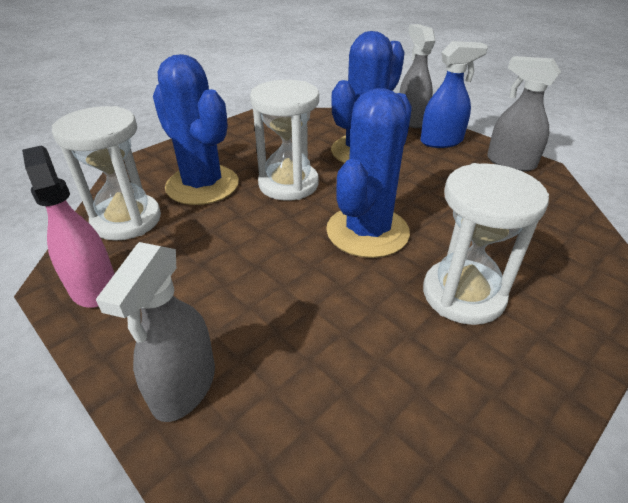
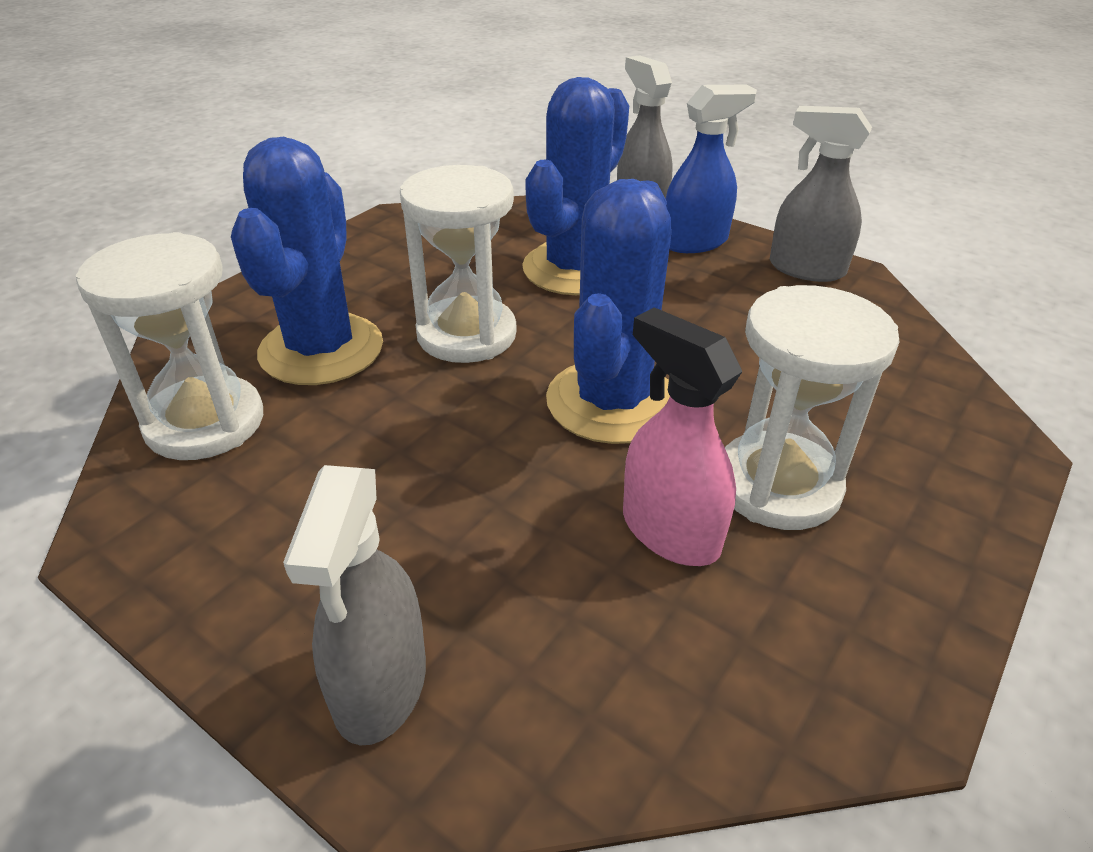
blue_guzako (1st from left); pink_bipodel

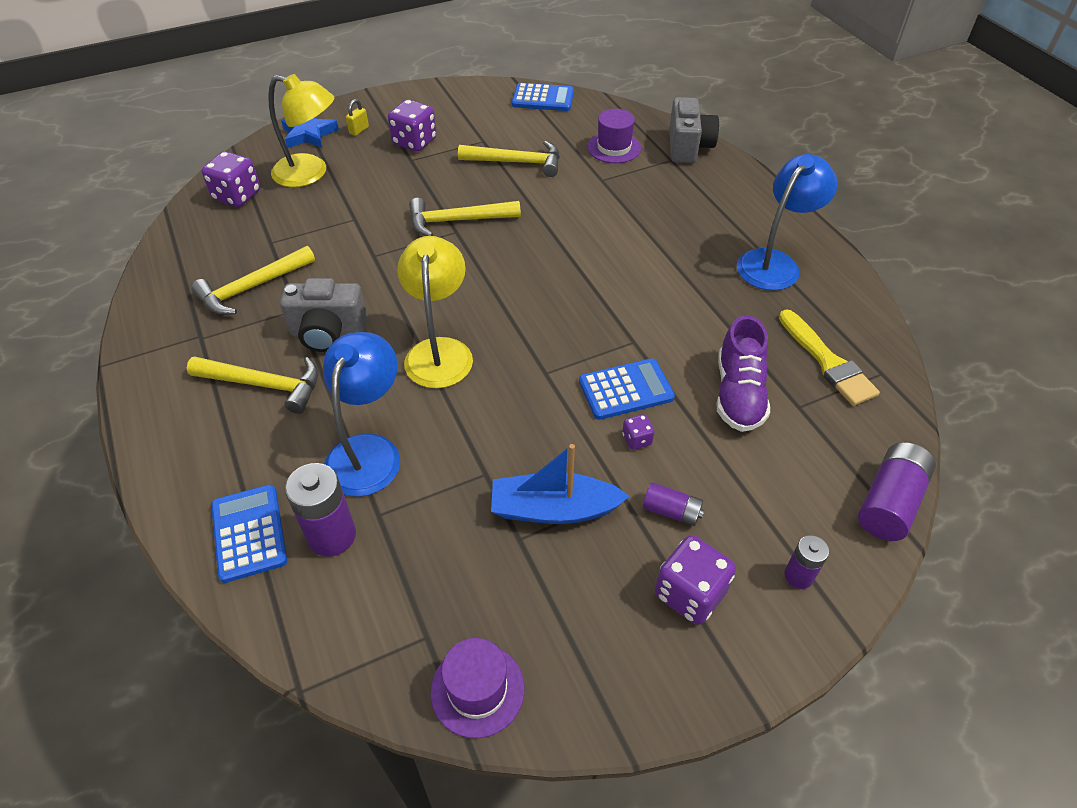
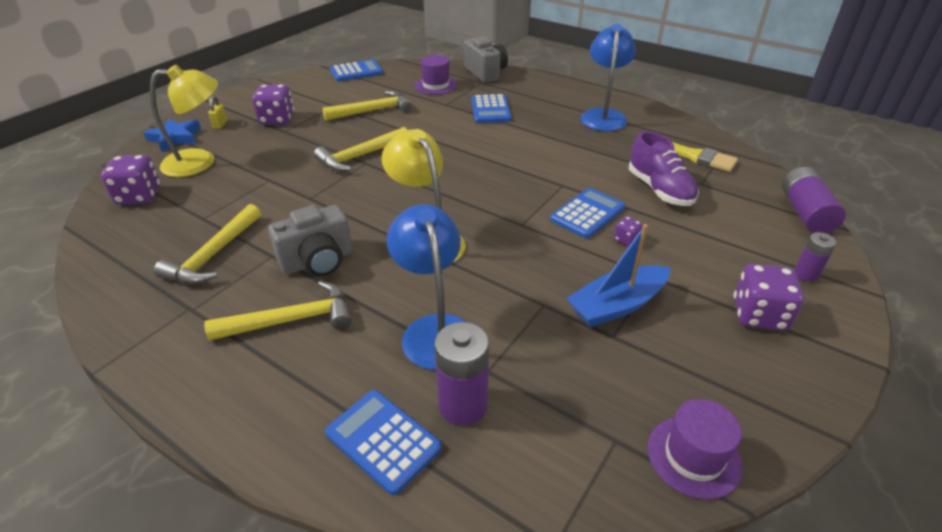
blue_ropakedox (3rd from left); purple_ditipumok (2nd from left in the first image)

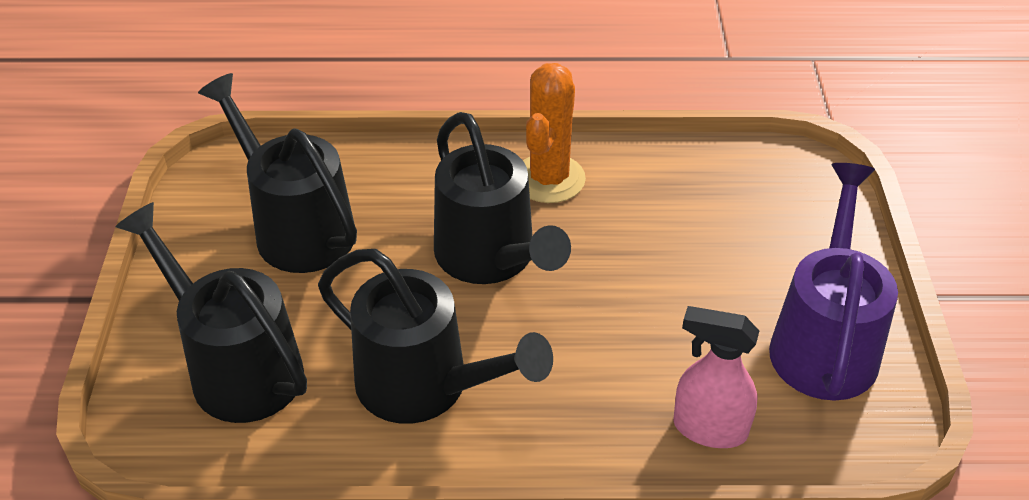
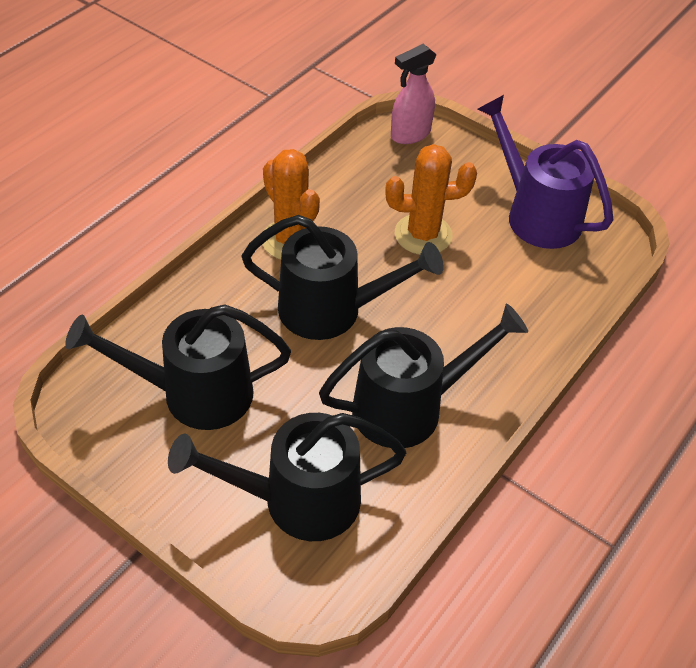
orange_guzako (2nd from left); pink_bipodel

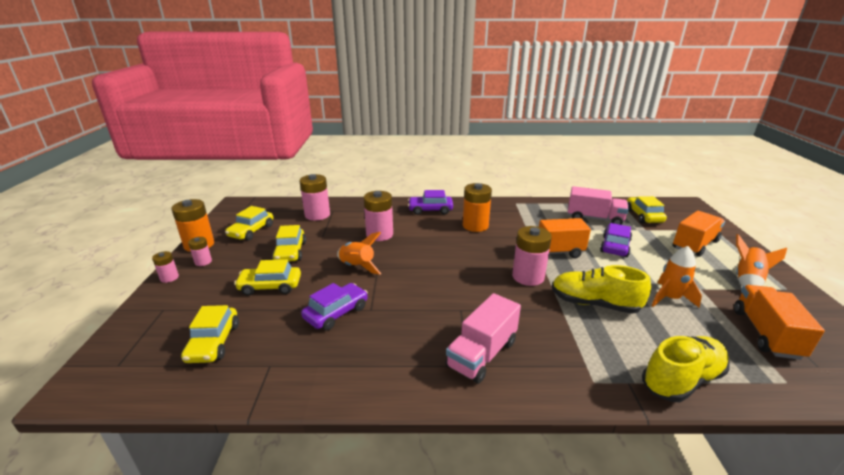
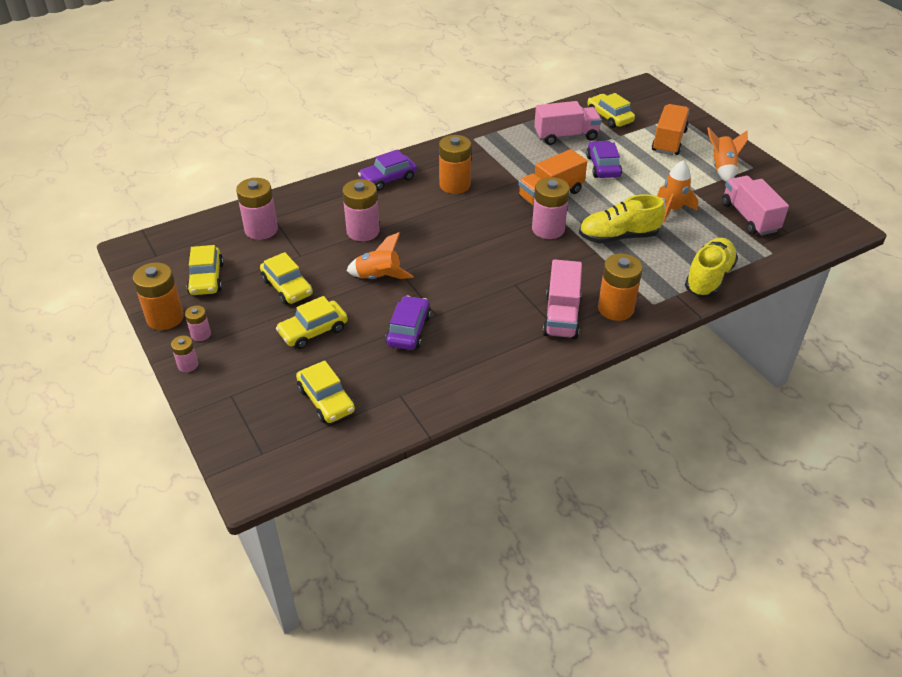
orange_ditipumok (3rd from left); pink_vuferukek (3rd from left)

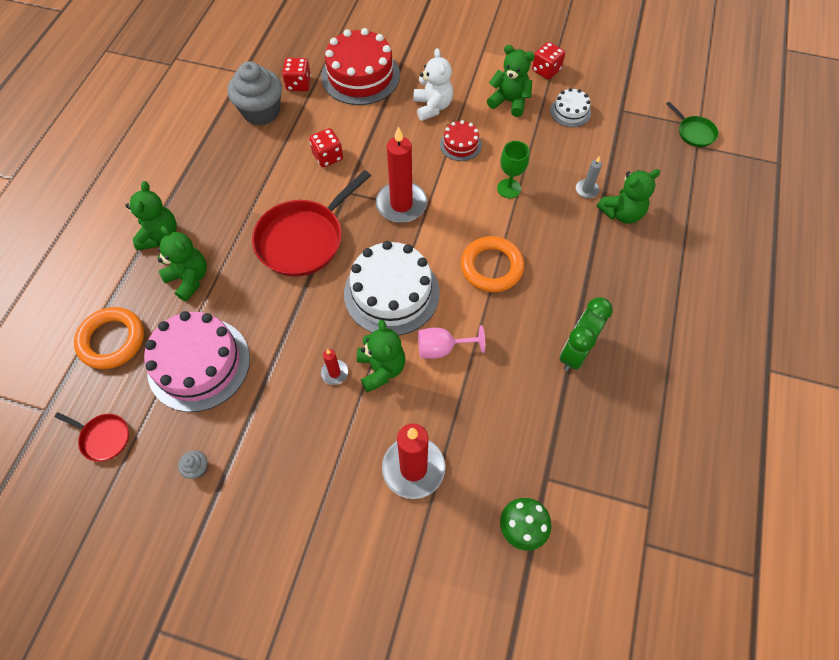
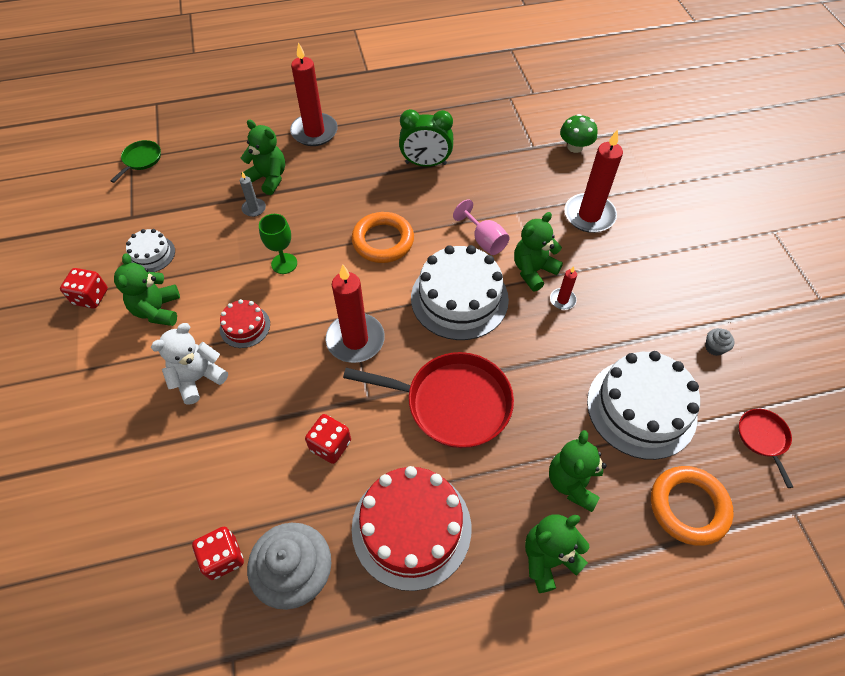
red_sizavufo (1st from left); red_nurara (2nd from left); white_nurara (3rd from left)

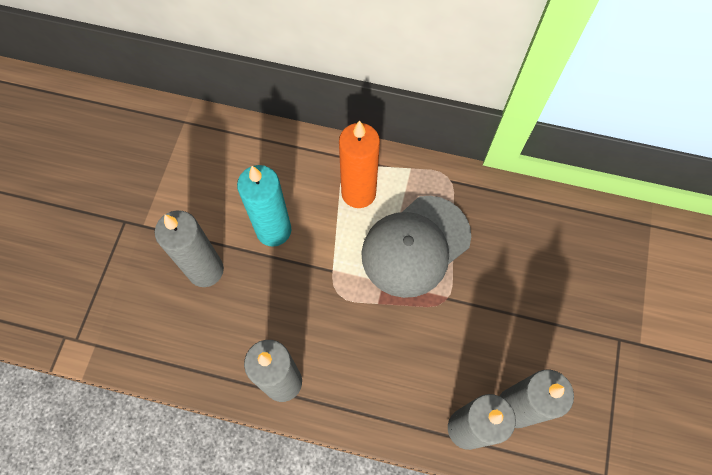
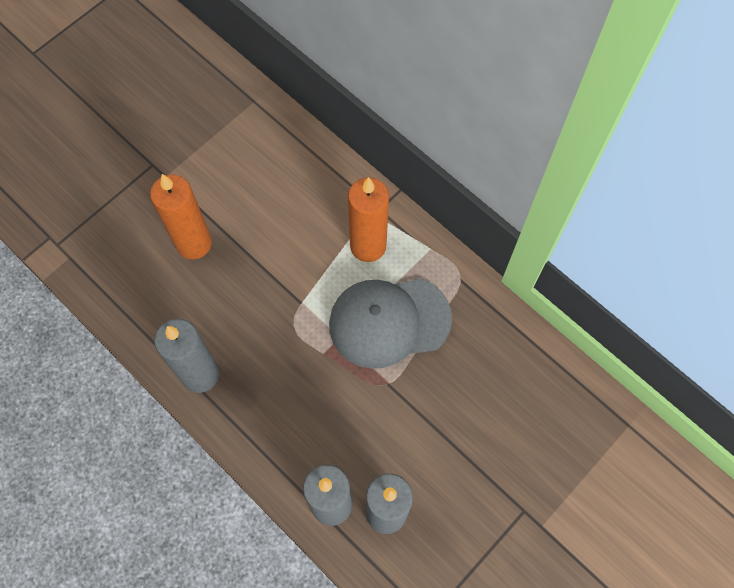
orange_sizavufo (1st from left); turquoise_sizavufo

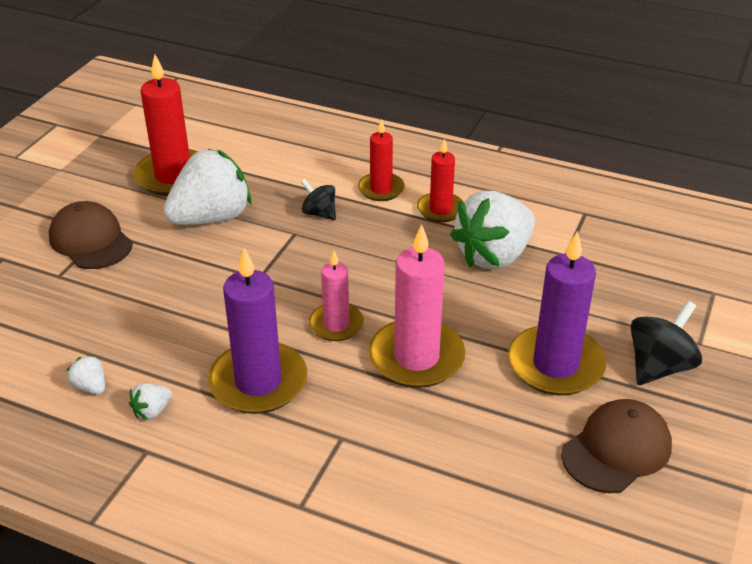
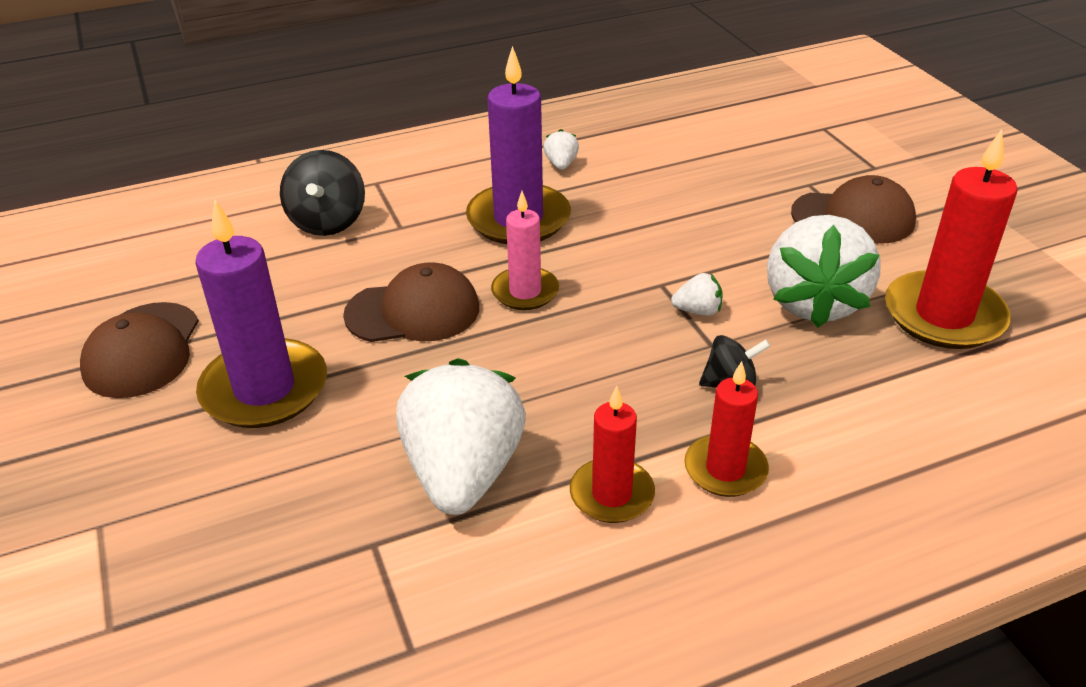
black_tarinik (1st from left); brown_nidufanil (2nd from left); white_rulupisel (3rd from left)

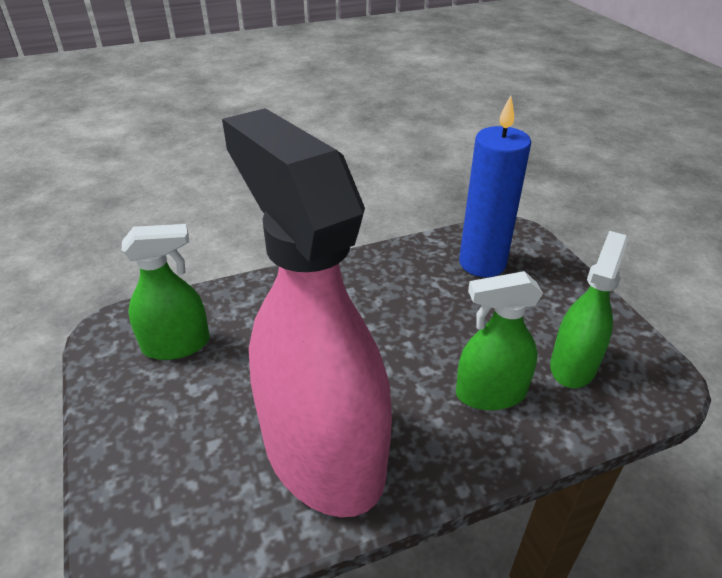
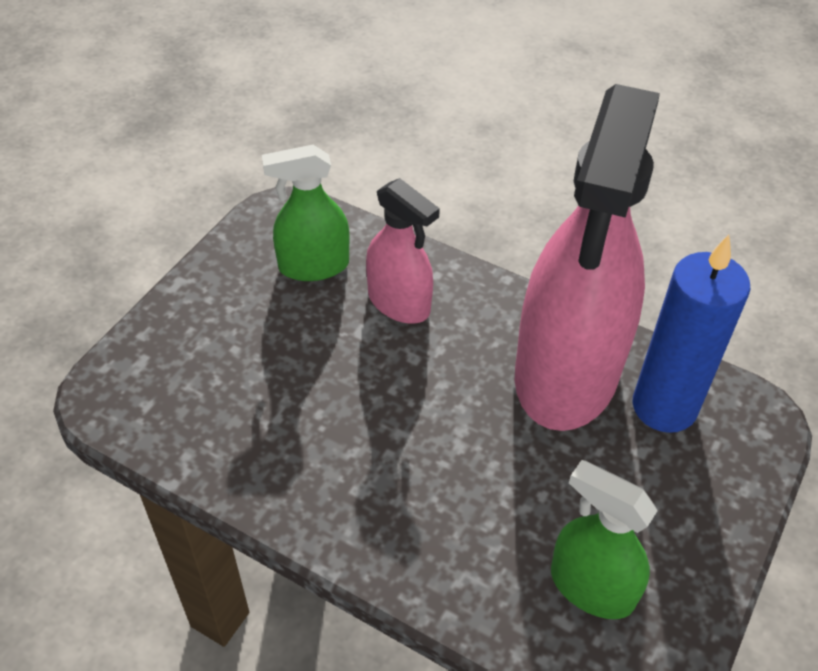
pink_bipodel (1st from left); blue_sizavufo

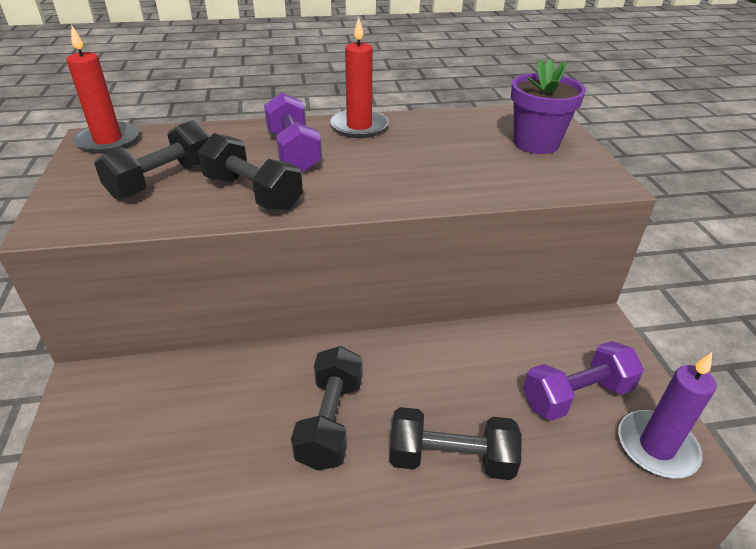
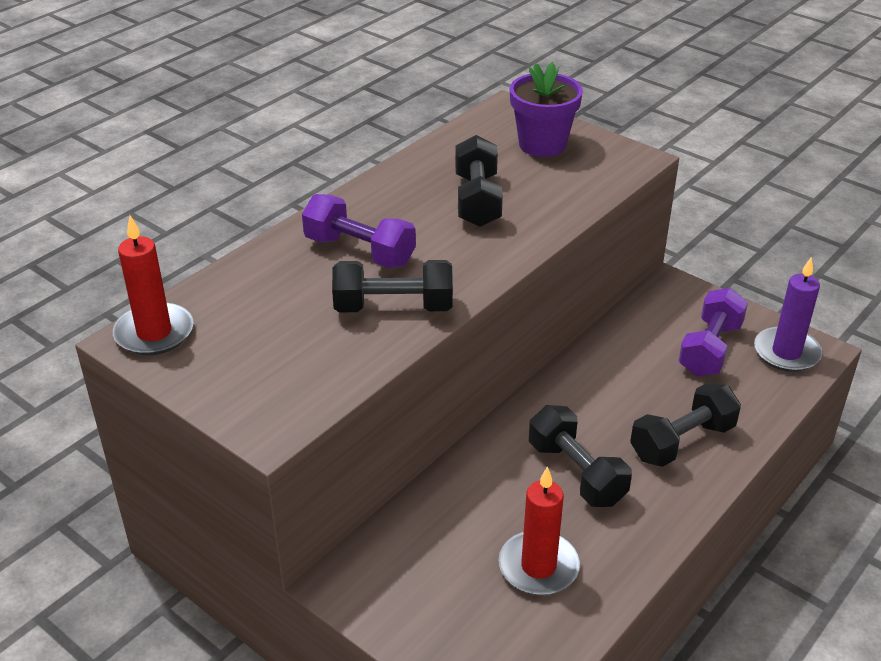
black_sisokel (2nd from left); red_sizavufo (2nd from left)

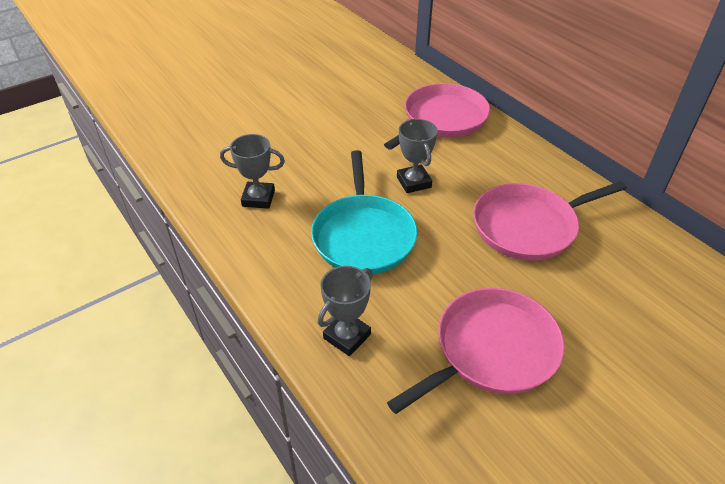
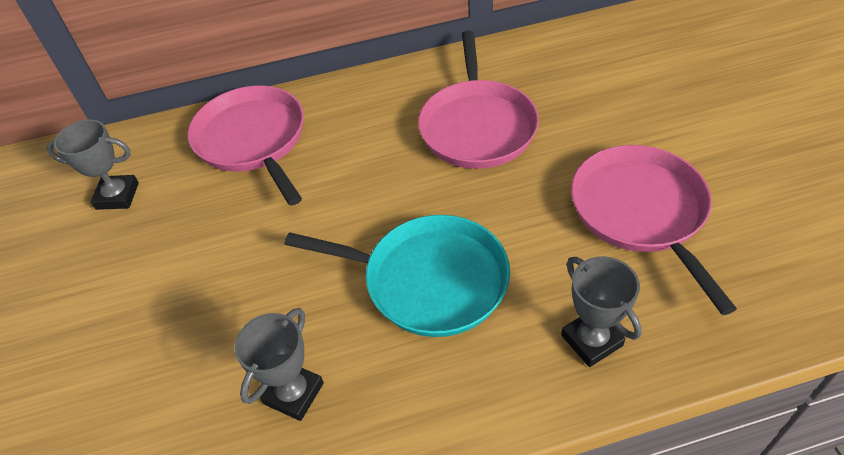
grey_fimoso (1st from left)

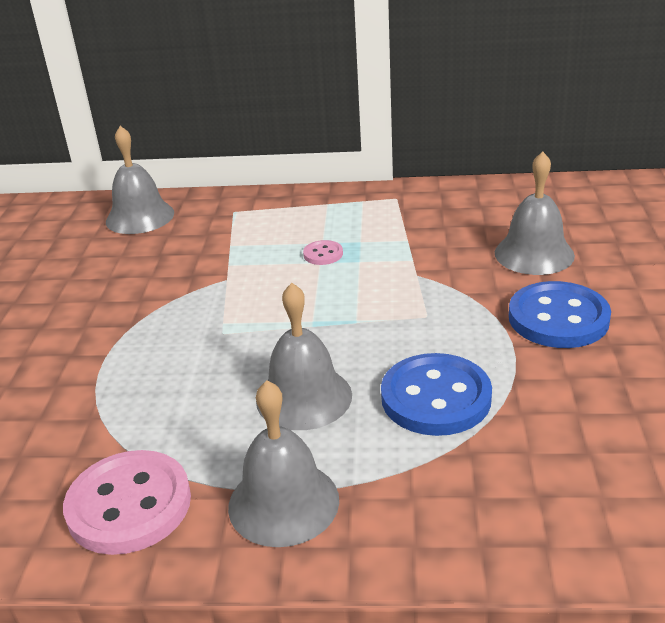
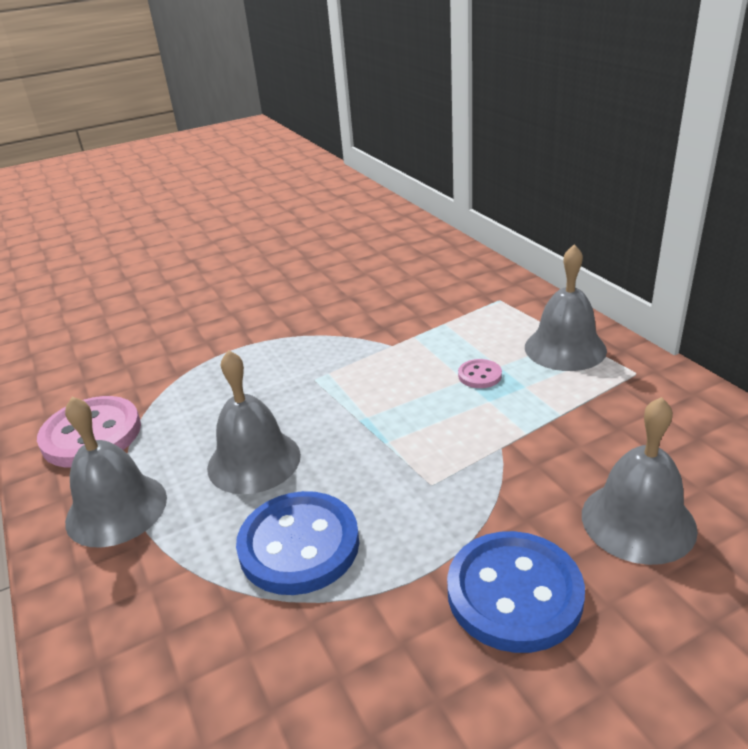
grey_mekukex (3rd from left)

